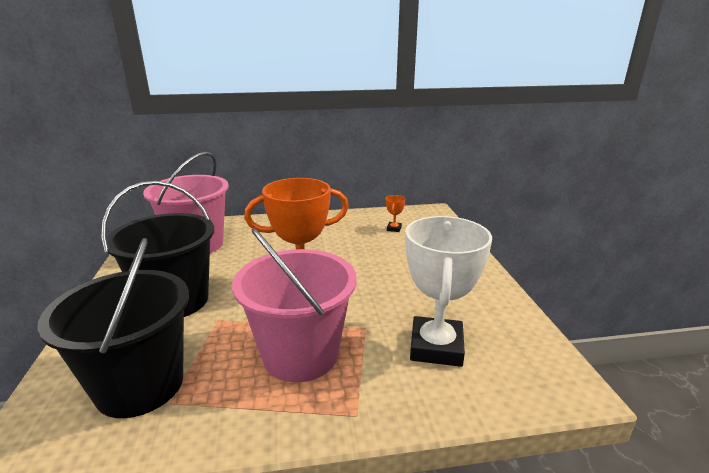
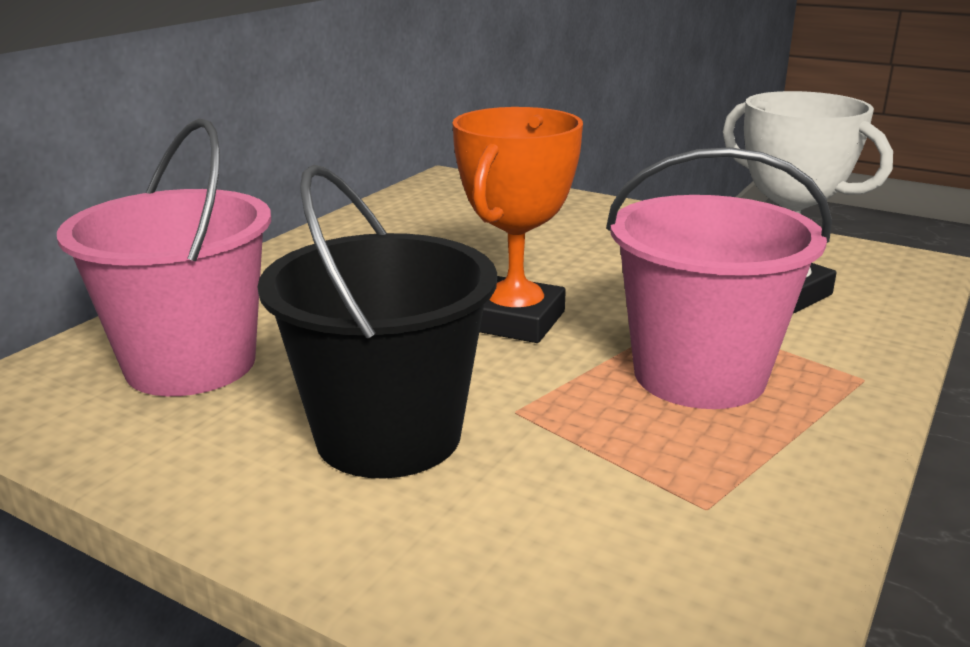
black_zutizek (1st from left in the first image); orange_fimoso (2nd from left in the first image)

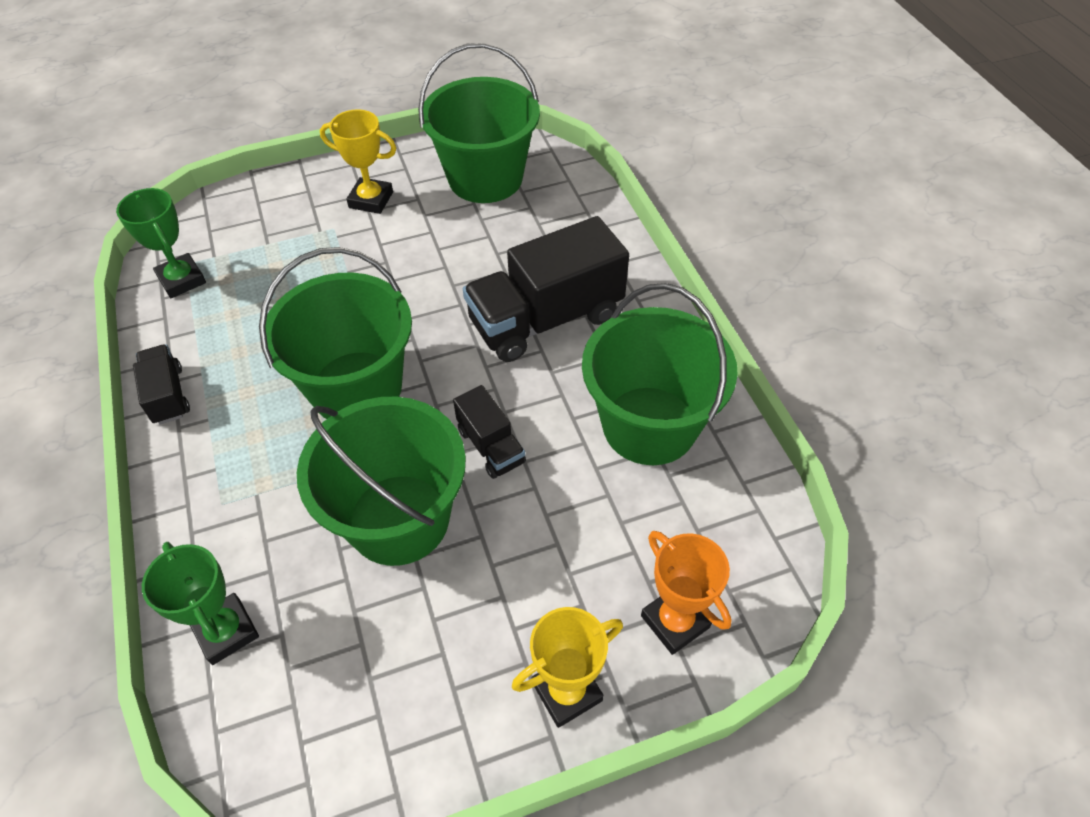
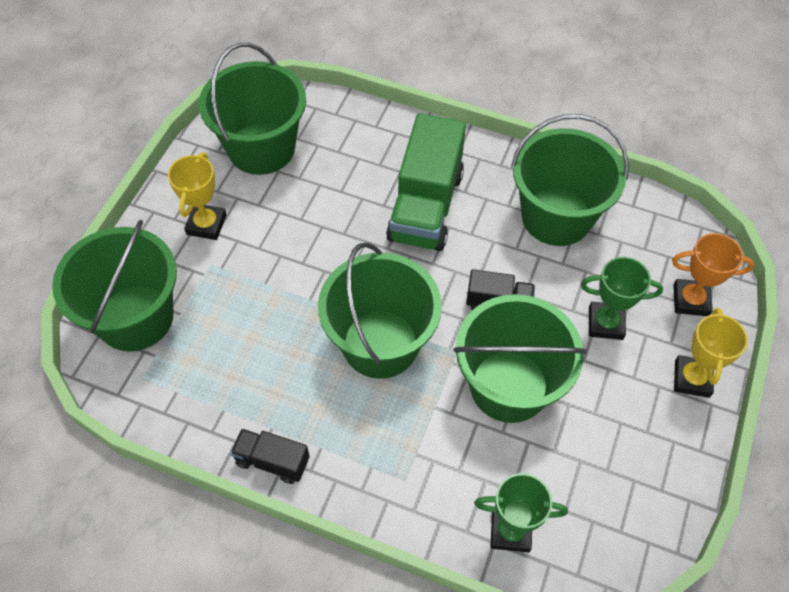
green_zutizek (1st from left); yellow_fimoso (1st from left); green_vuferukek; green_fimoso (2nd from left)

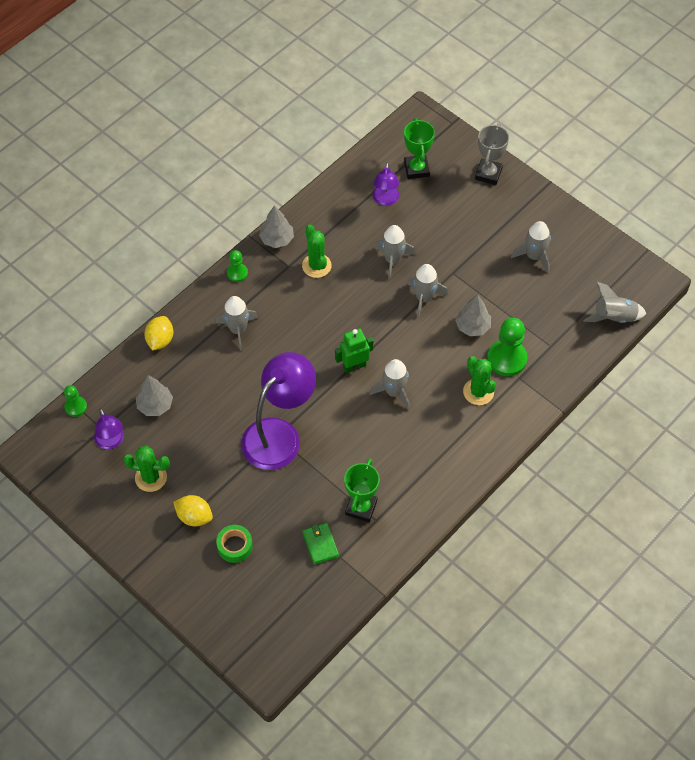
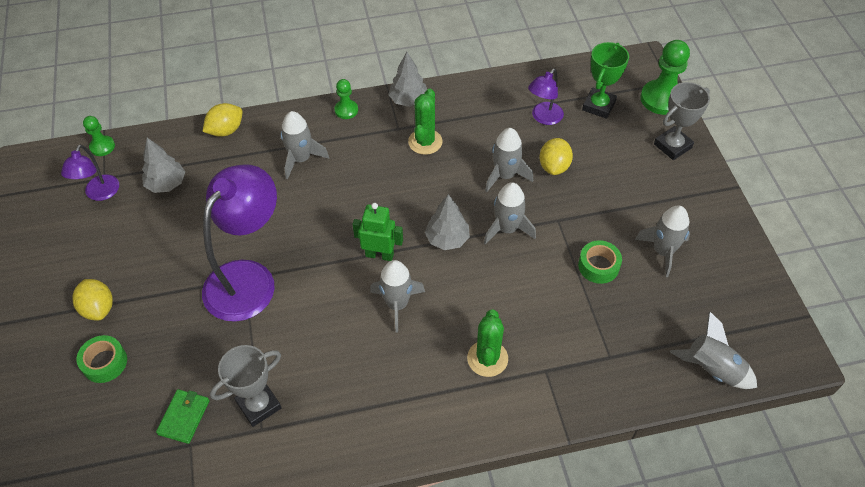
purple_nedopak (2nd from left); grey_fimoso (1st from left); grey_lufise (3rd from left); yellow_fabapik (3rd from left); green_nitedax (2nd from left); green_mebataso (3rd from left); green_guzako (1st from left in the first image)

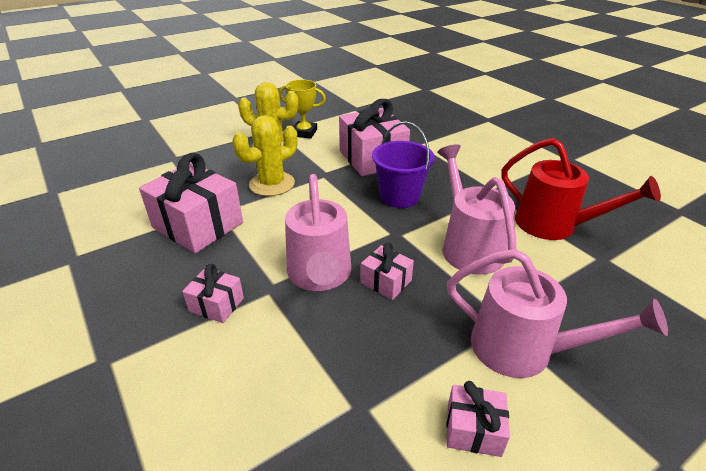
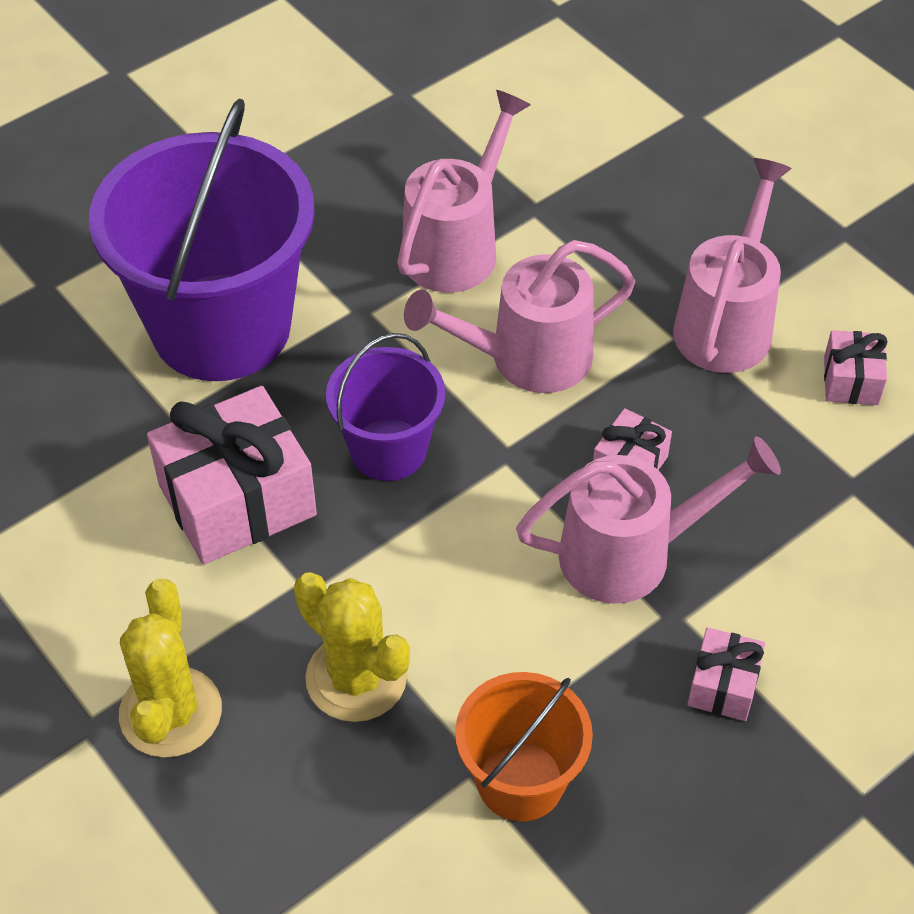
purple_zutizek (1st from left); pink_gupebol (1st from left); orange_zutizek; yellow_fimoso

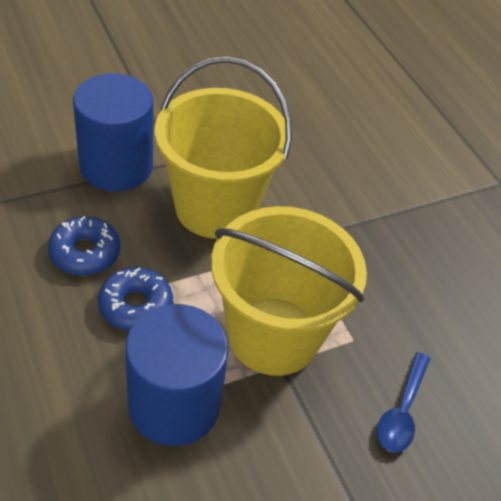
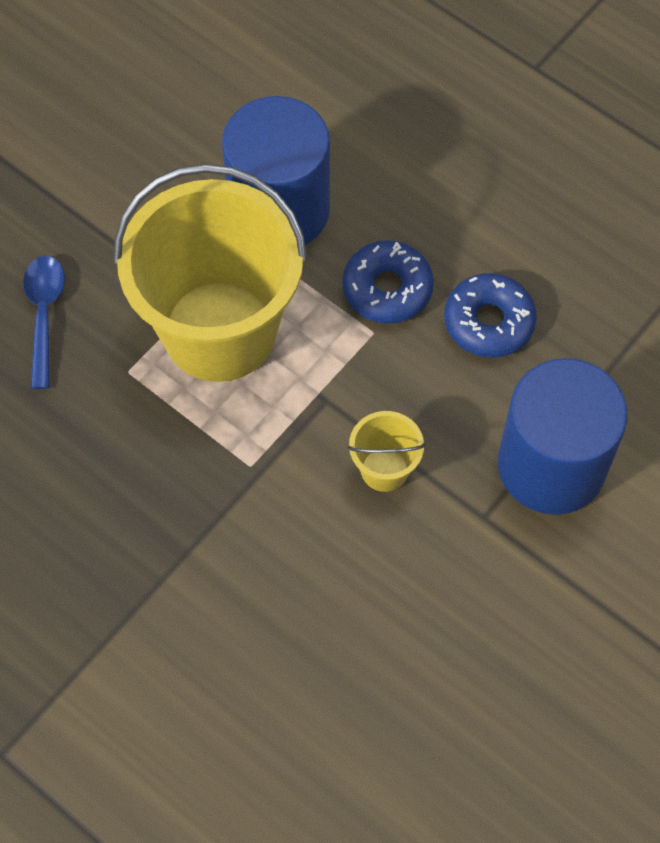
yellow_zutizek (2nd from left)

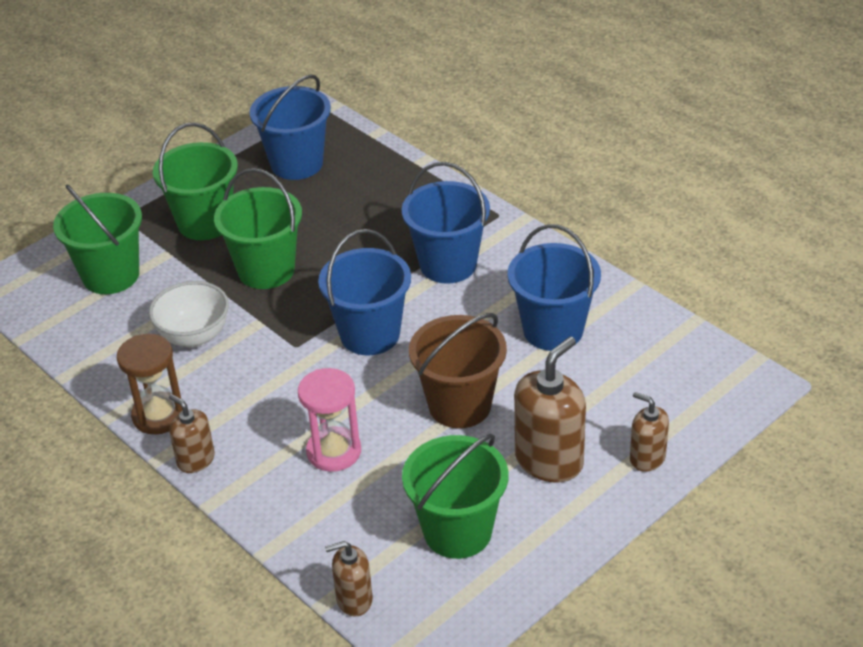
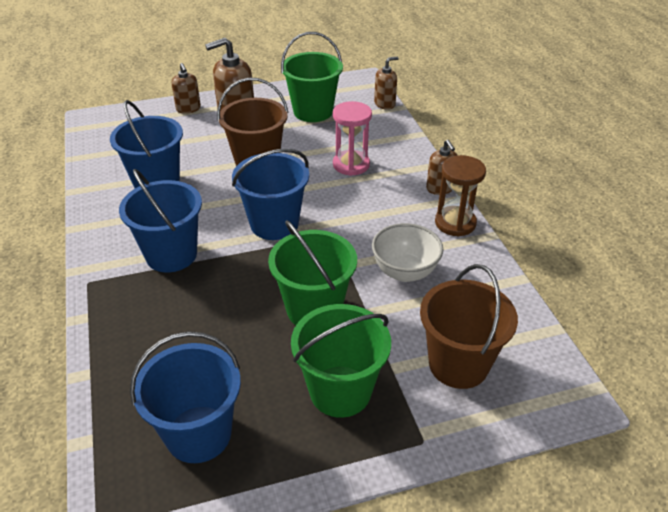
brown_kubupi (3rd from left); brown_zutizek (2nd from left)

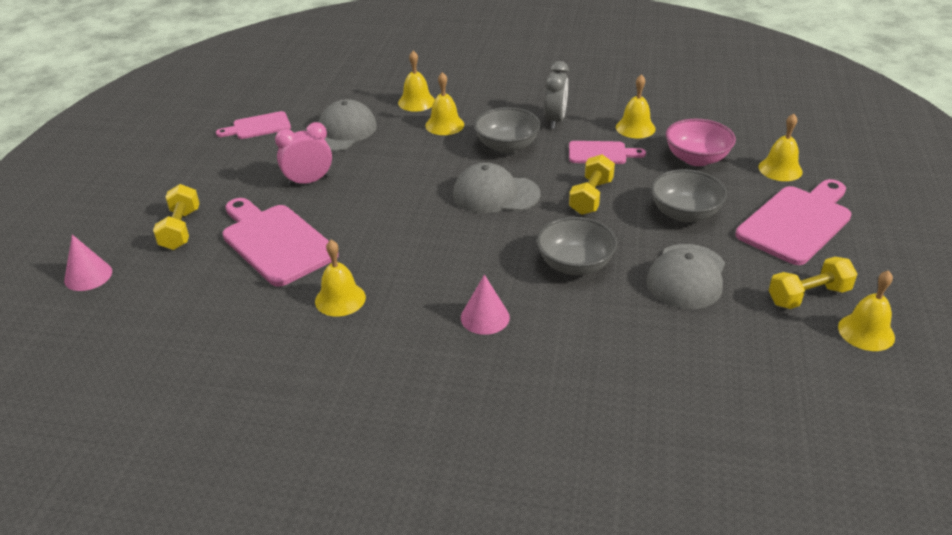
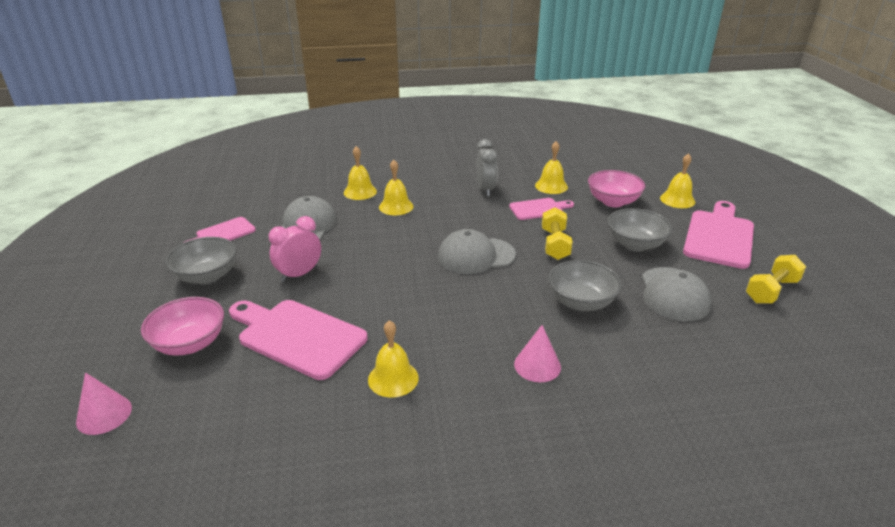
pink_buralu (1st from left); grey_buralu (1st from left); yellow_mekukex (6th from left in the first image)

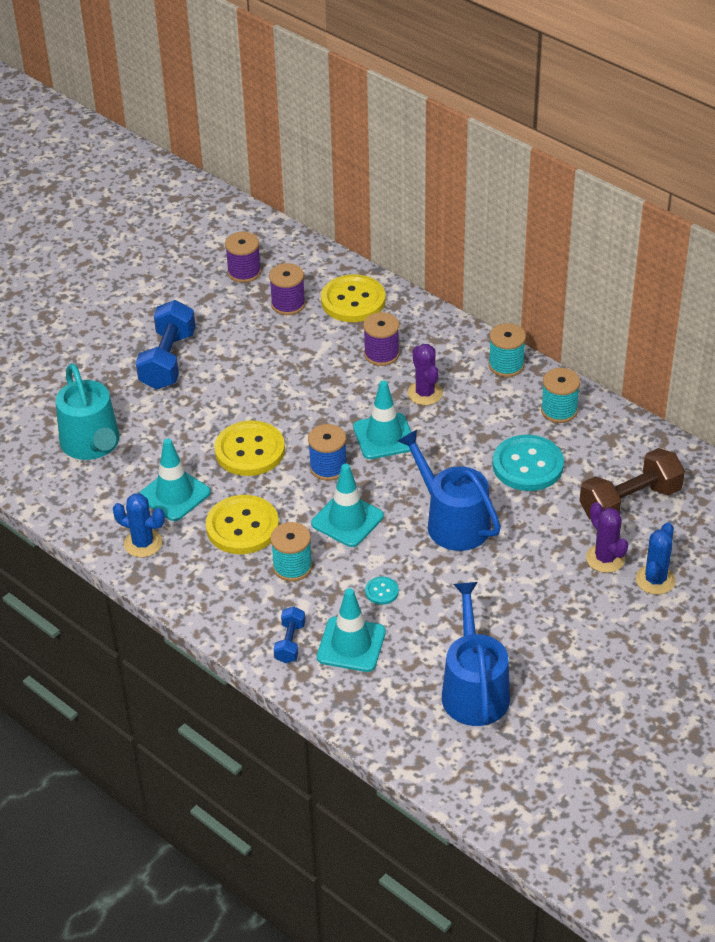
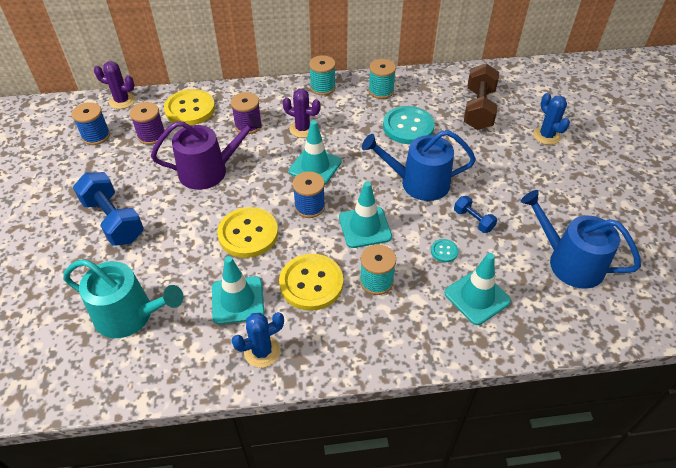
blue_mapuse (1st from left); purple_guzako (1st from left); purple_gupebol; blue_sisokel (2nd from left)

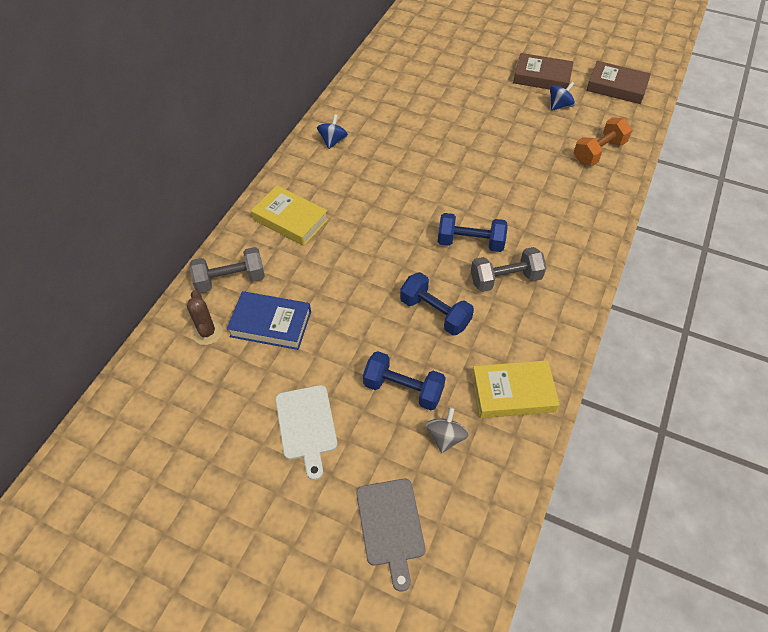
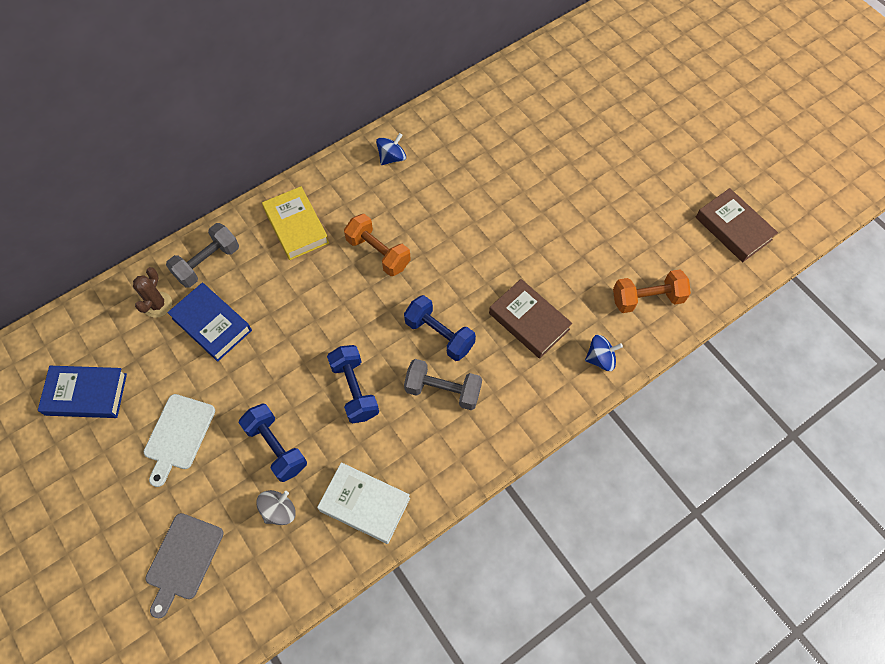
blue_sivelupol (1st from left); grey_sisokel (1st from left); white_sivelupol; orange_sisokel (1st from left); brown_sivelupol (1st from left); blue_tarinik (2nd from left)

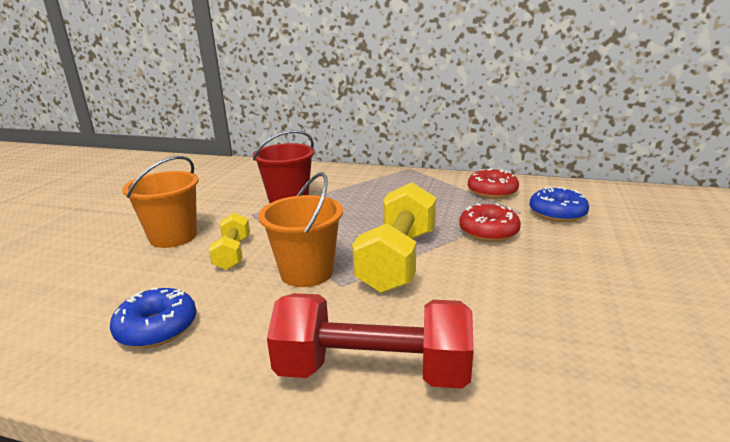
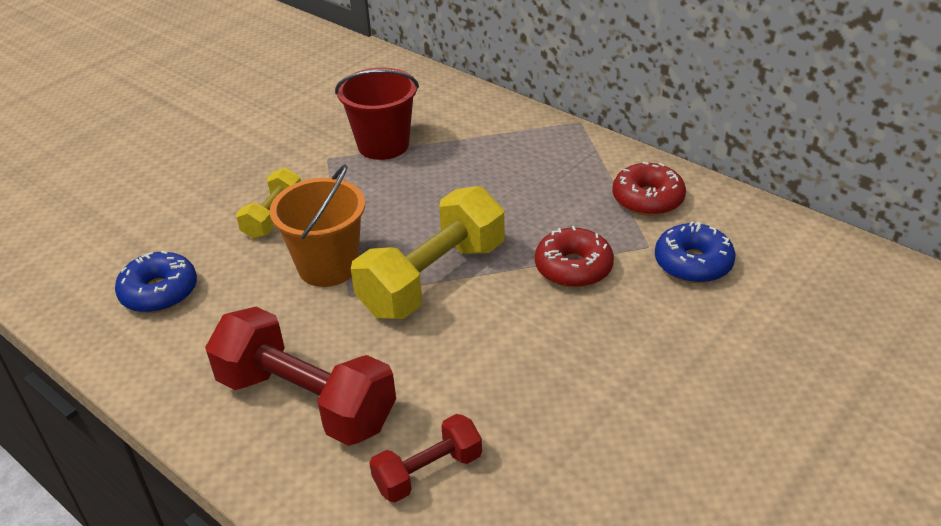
red_sisokel (2nd from left); orange_zutizek (1st from left in the first image)

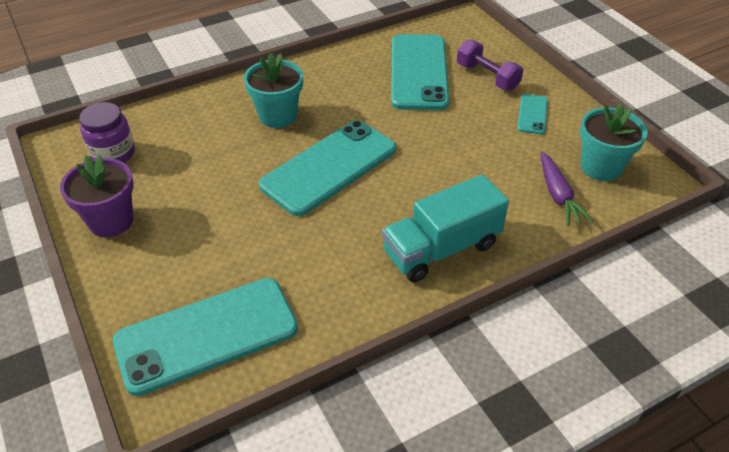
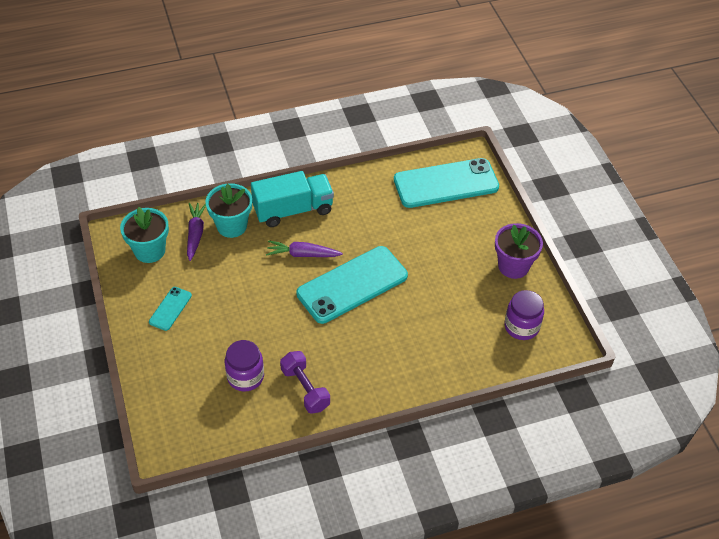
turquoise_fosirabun (2nd from left); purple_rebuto (1st from left); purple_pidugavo (2nd from left); purple_sisokel

